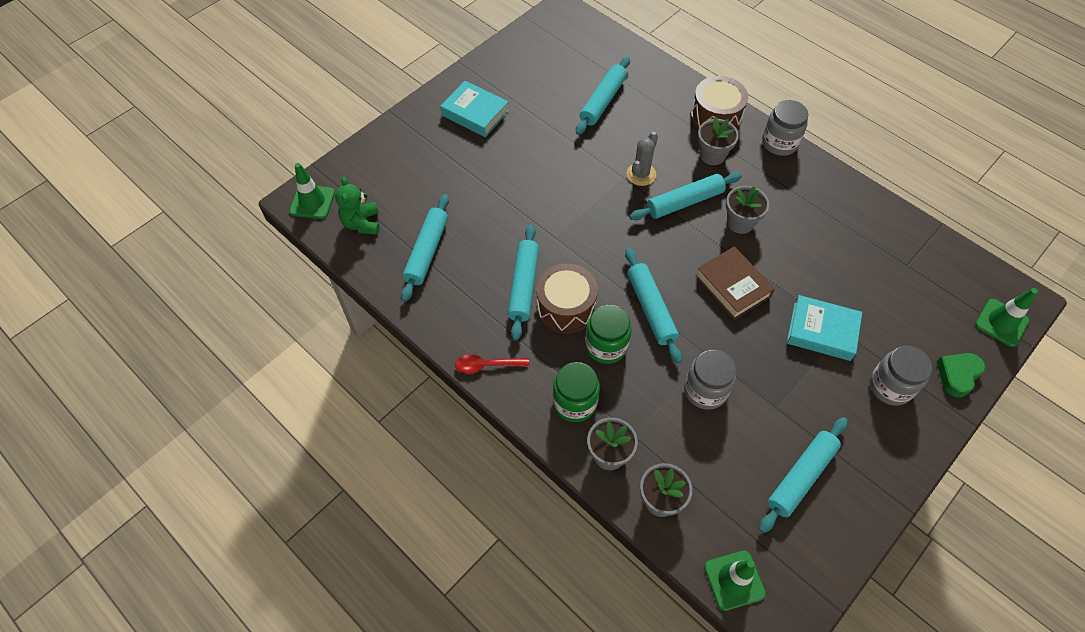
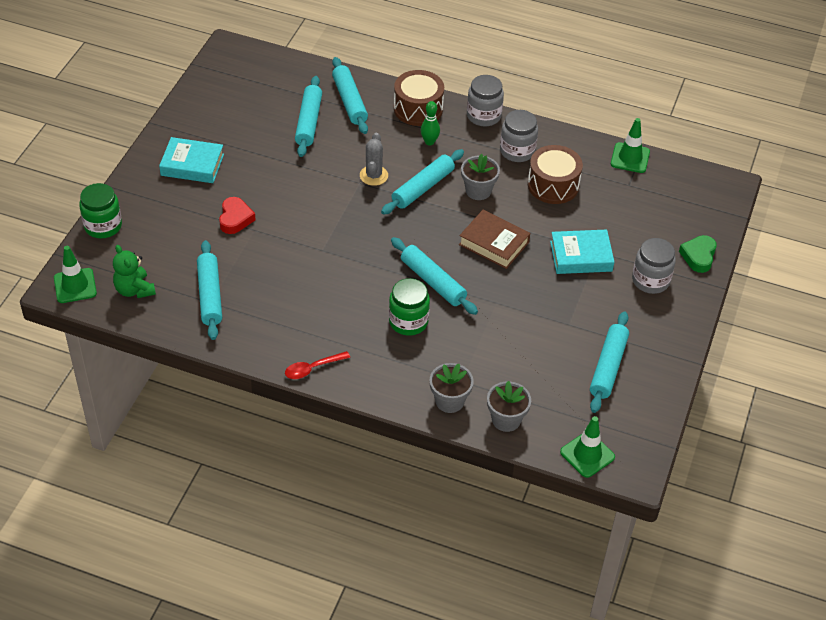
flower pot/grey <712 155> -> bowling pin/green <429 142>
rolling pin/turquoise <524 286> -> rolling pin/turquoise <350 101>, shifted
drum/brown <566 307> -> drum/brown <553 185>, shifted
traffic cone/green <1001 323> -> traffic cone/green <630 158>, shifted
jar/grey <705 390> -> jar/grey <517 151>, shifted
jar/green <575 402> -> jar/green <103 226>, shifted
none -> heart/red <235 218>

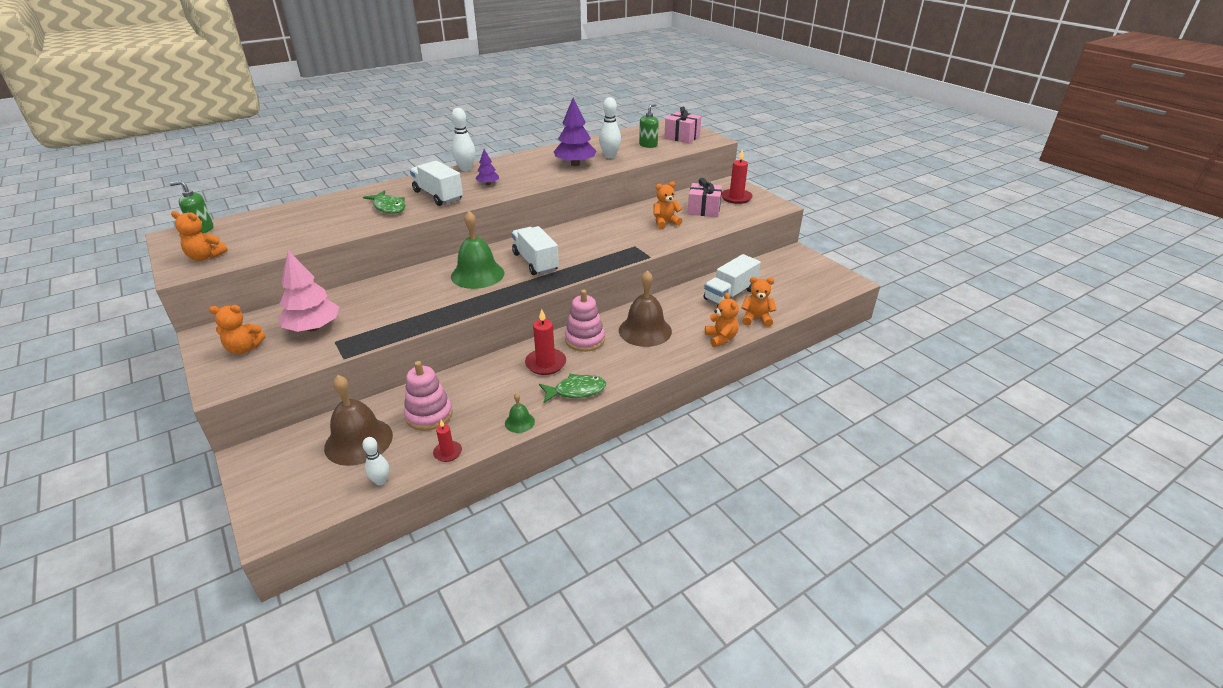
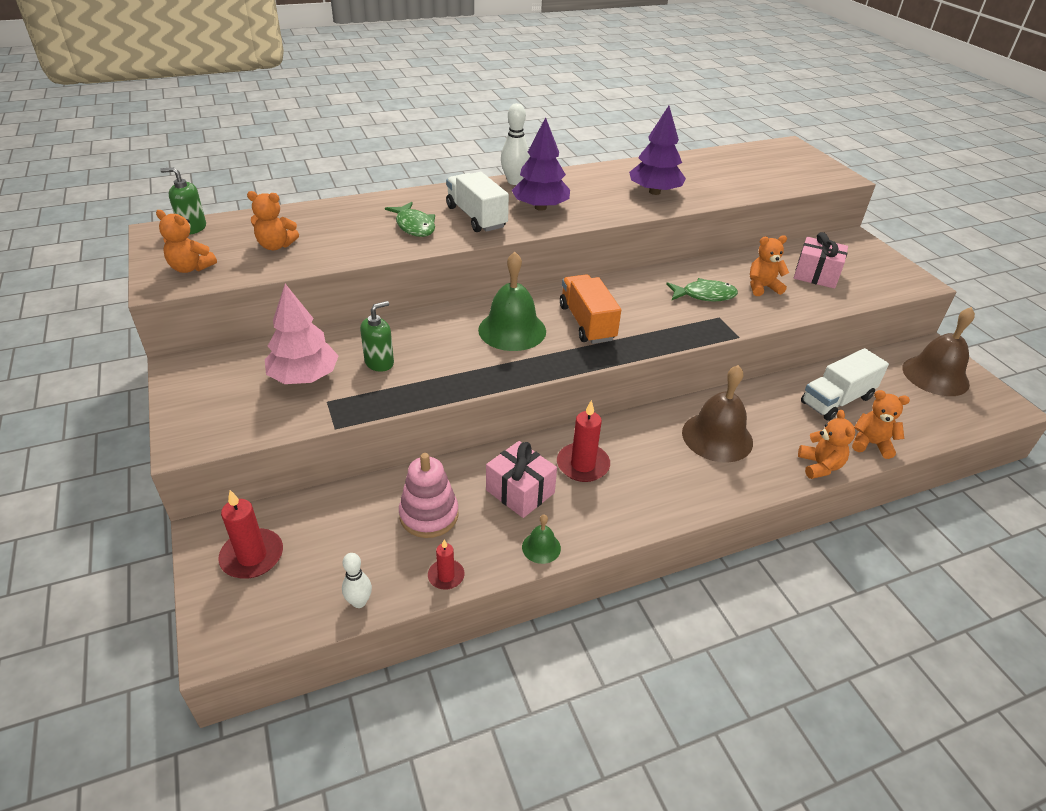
bowling pin/white <610 156> -> none
soap dispenser/green <648 145> -> soap dispenser/green <379 362>, shifted
gift/pink <682 137> -> gift/pink <520 491>, shifted
tree/purple <488 184> -> tree/purple <540 207>, x1.92
candle/red <736 198> -> candle/red <252 556>, shifted
truck/white <535 262> -> truck/orange <587 323>
stacking toy/pink <585 340> -> none
teddy bear/orange <244 349> -> teddy bear/orange <276 246>, shifted
fish/green <576 391> -> fish/green <704 295>, shifted
bell/brown <358 441> -> bell/brown <935 375>, shifted

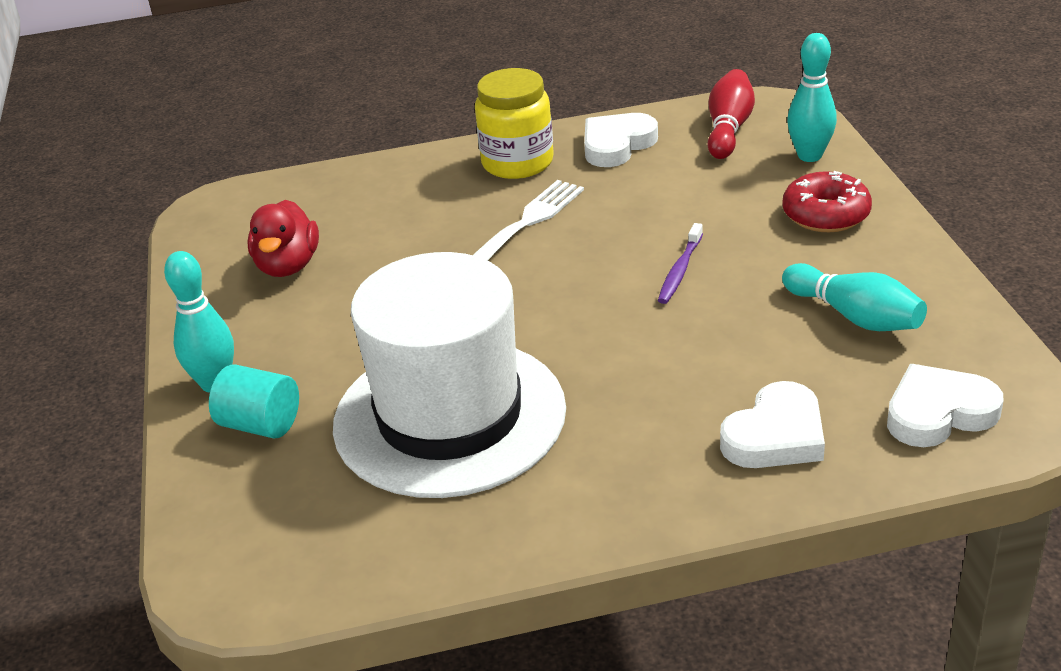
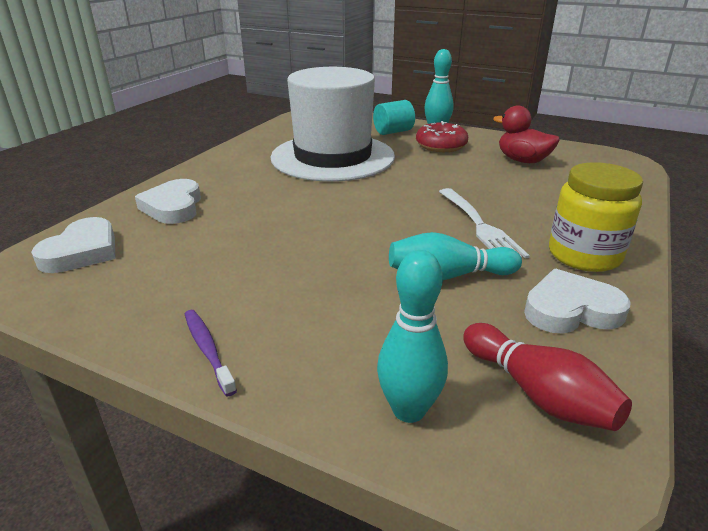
heart/white <617 145> -> heart/white <571 310>, 90 degrees counterclockwise
donut/red <826 214> -> donut/red <441 146>, shifted
toothbrush/purple <680 270> -> toothbrush/purple <208 350>, shifted
bowling pin/turquoise <854 316> -> bowling pin/turquoise <448 276>, shifted

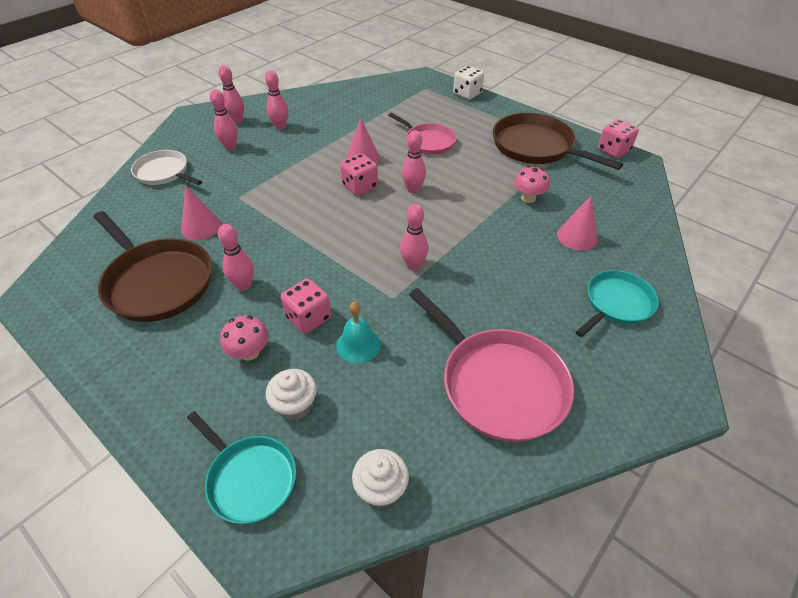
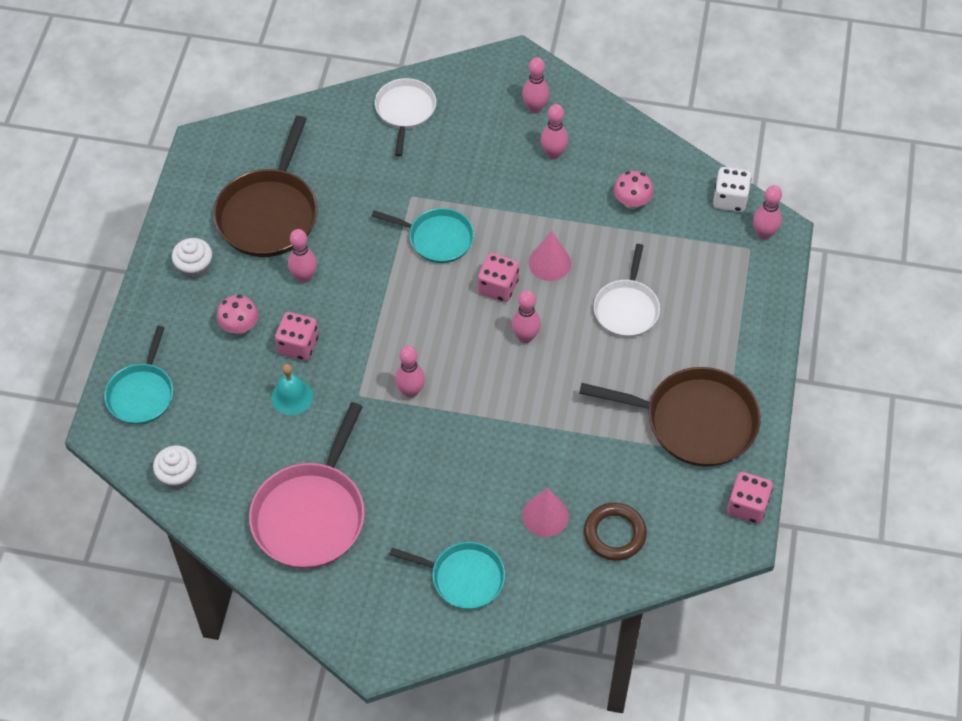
dice/white <467 94> -> dice/white <730 199>, shifted
bowling pin/pink <230 146> -> bowling pin/pink <764 234>, shifted
pan/pink <428 141> -> pan/white <626 309>
pan/brown <536 147> -> pan/brown <695 421>, 90 degrees clockwise
mushroom/pink <528 198> -> mushroom/pink <632 202>, shifted
cone/pink <201 227> -> none
cupcake/white <295 405> -> cupcake/white <195 267>, shifted
none -> pan/turquoise <437 238>
none -> ring/brown <614 534>

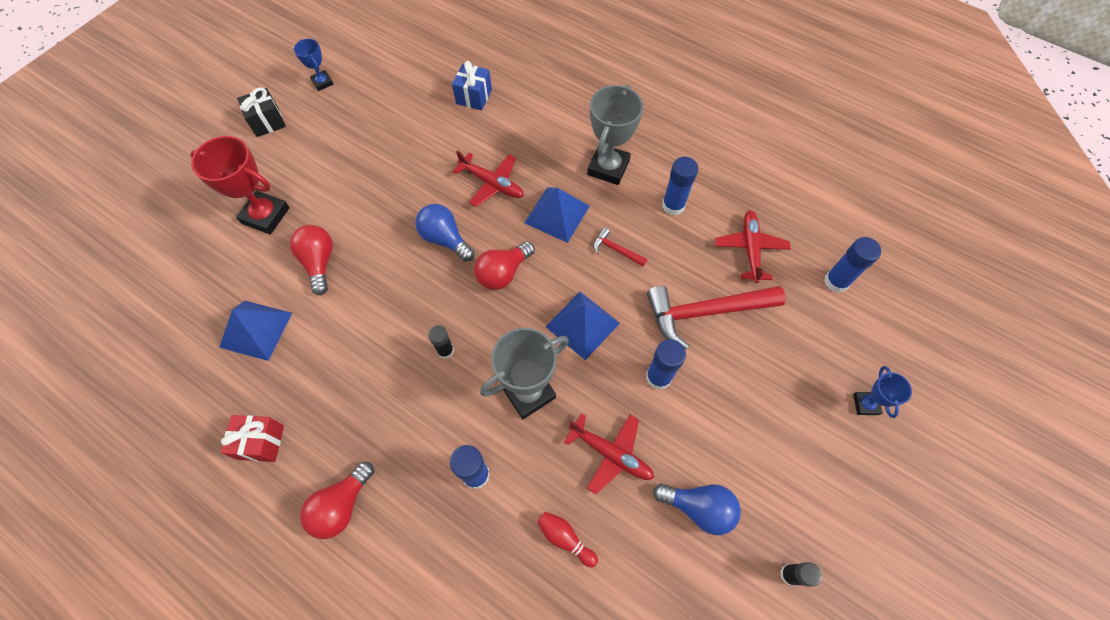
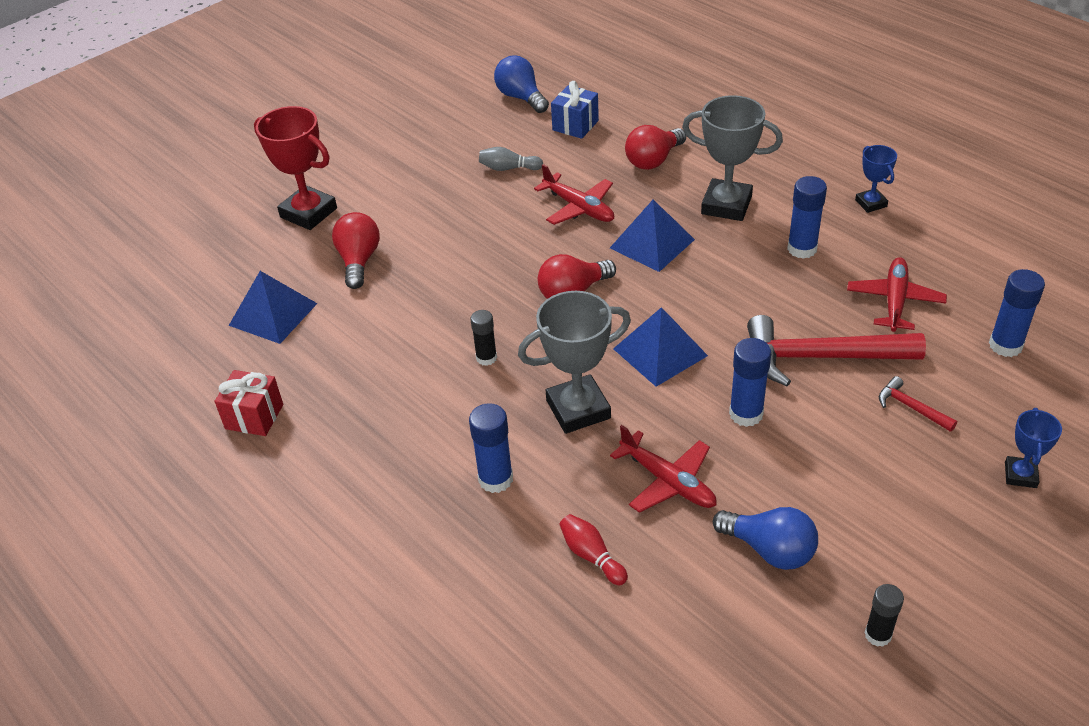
trophy/blue <322 82> -> trophy/blue <871 203>, shifted
trophy/grey <608 167> -> trophy/grey <726 205>, 75 degrees clockwise
gift/black <267 122> -> none
light bulb/blue <445 239> -> light bulb/blue <521 97>, shifted
hammer/red <616 250> -> hammer/red <911 407>, shifted
light bulb/red <342 505> -> light bulb/red <653 160>, shifted
none -> bowling pin/grey <508 168>

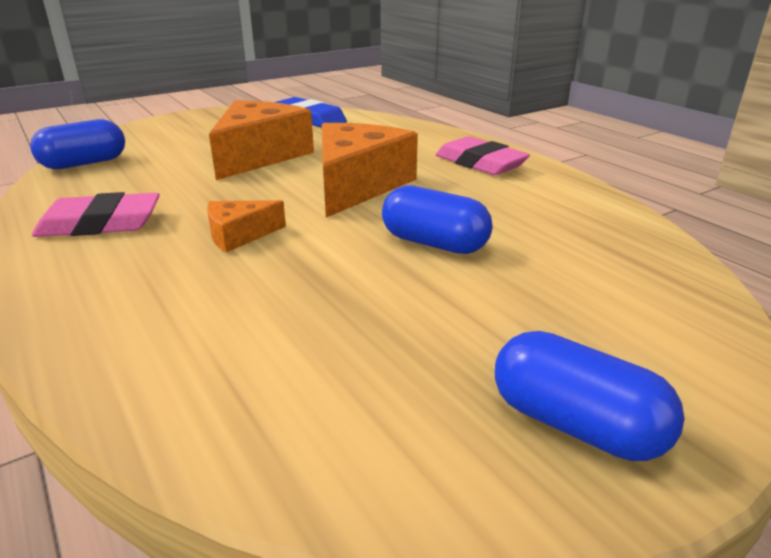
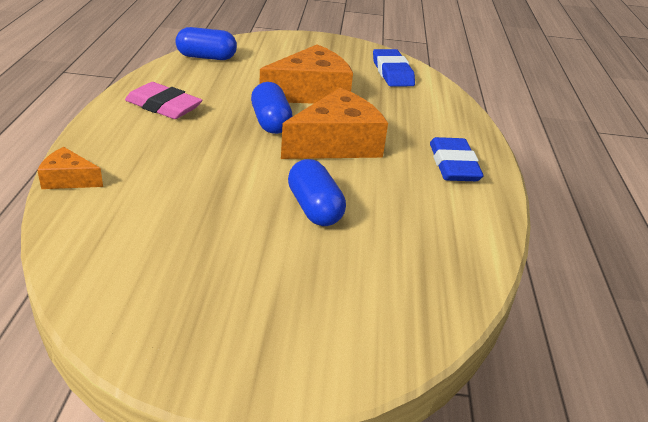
eraser/pink <480 163> -> eraser/blue <453 165>
cheese/orange <239 235> -> cheese/orange <68 179>, shifted
capsule/blue <575 425> -> capsule/blue <270 122>, shifted

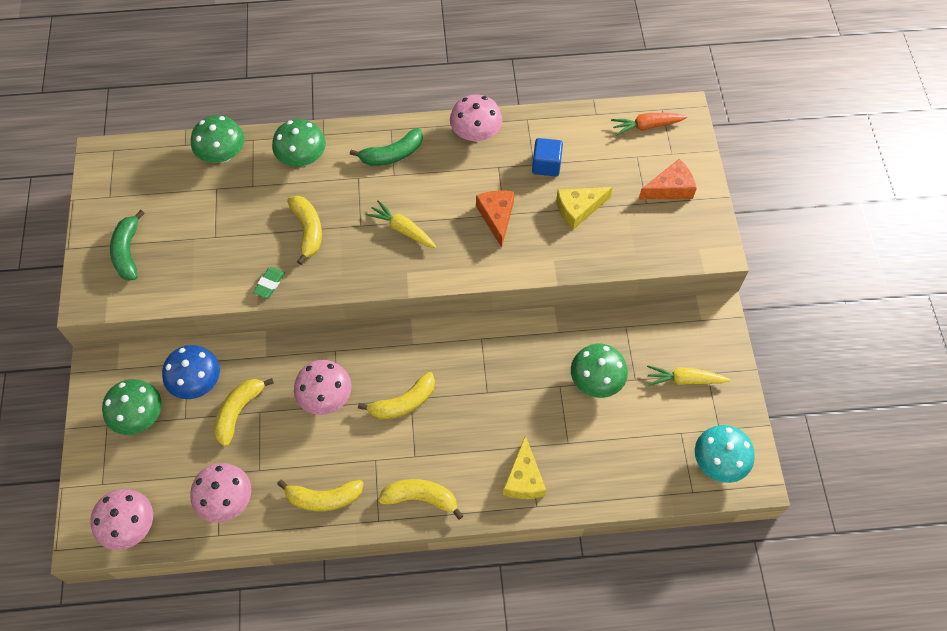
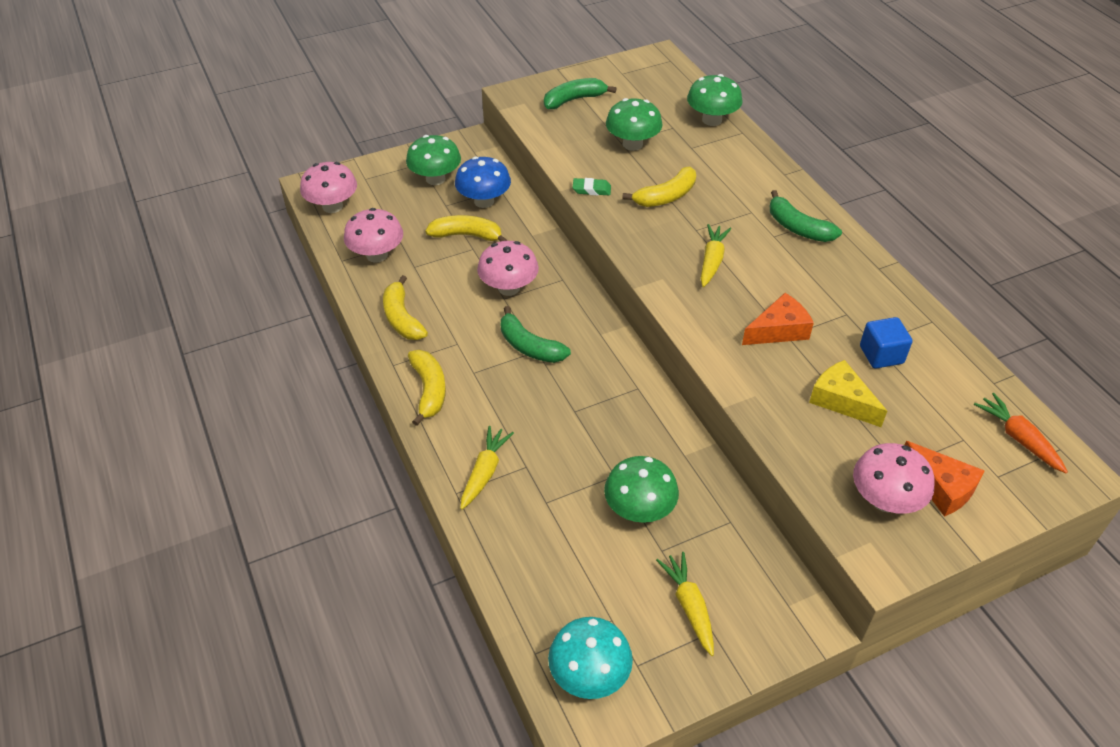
mushroom/pink <476 134> -> mushroom/pink <885 500>, shifted
mushroom/green <302 158> -> mushroom/green <632 144>, shifted
banana/yellow <403 403> -> banana/green <529 346>
cheese/yellow <524 478> -> carrot/yellow <485 472>

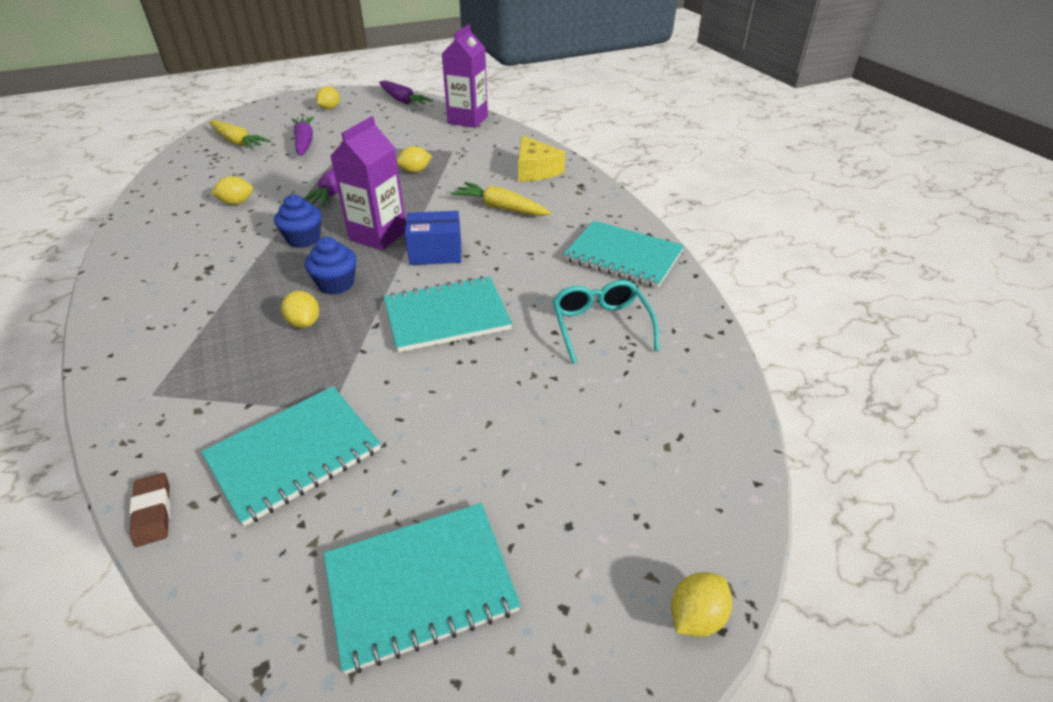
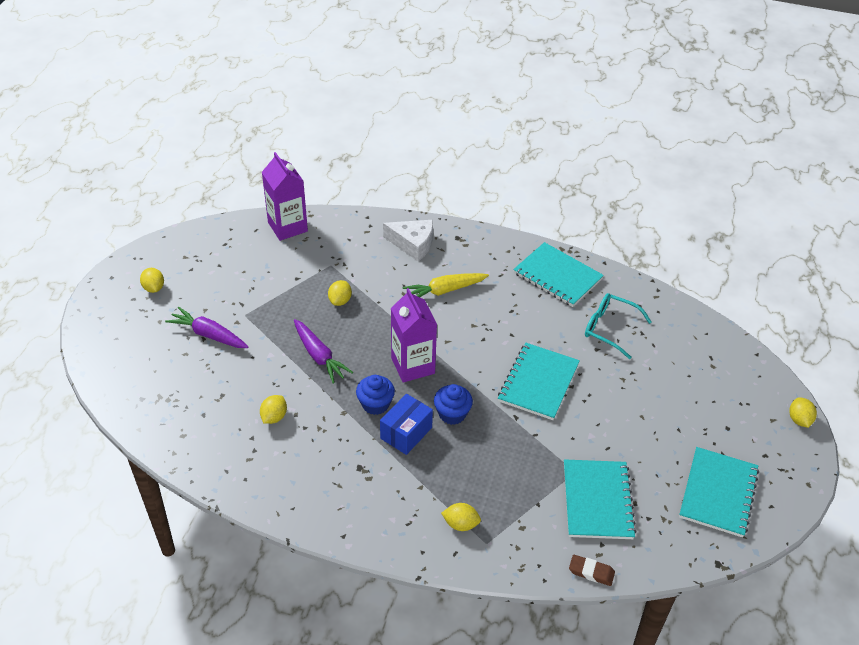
carrot/purple <403 101> -> none
carrot/yellow <238 142> -> none
cheese/yellow <535 170> -> cheese/white <413 244>
box/blue <435 253> -> box/blue <406 433>, shifted
notebook/turquoise <623 256> -> notebook/turquoise <557 276>, 60 degrees clockwise
lemon/yellow <304 323> -> lemon/yellow <461 524>, shifted

